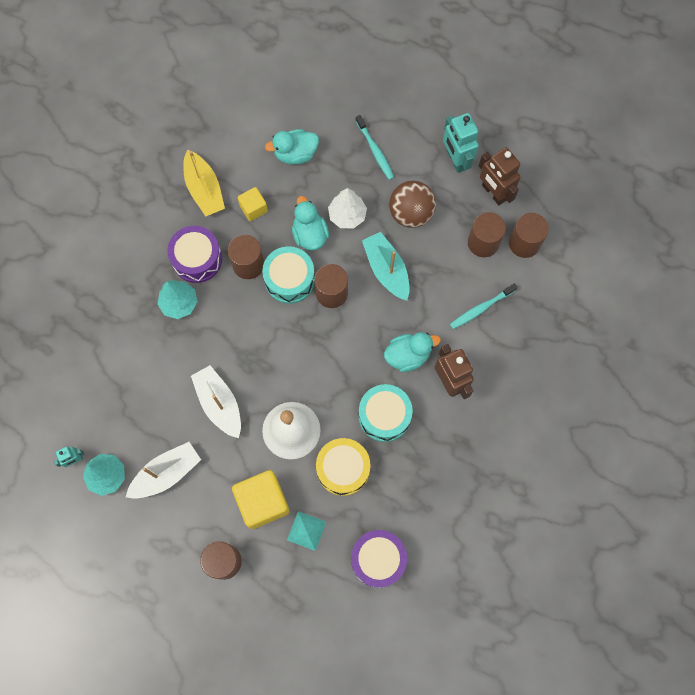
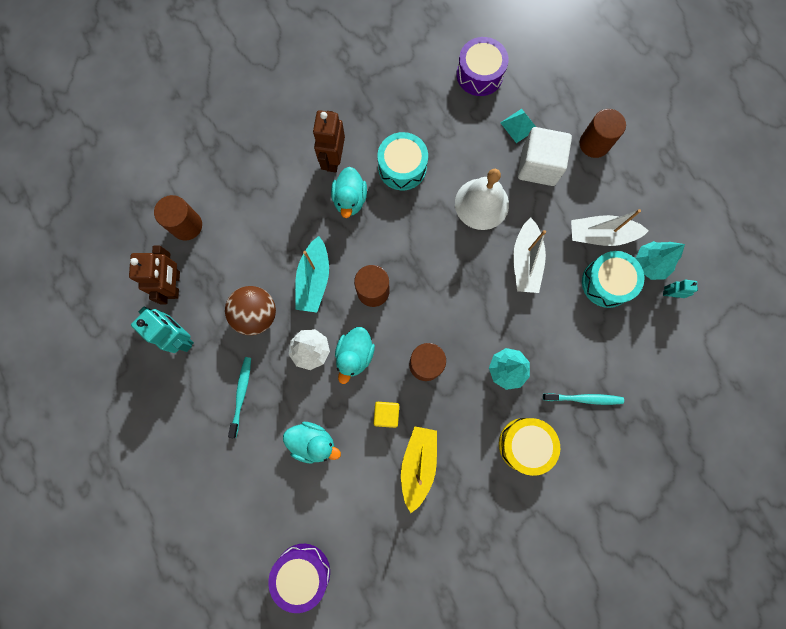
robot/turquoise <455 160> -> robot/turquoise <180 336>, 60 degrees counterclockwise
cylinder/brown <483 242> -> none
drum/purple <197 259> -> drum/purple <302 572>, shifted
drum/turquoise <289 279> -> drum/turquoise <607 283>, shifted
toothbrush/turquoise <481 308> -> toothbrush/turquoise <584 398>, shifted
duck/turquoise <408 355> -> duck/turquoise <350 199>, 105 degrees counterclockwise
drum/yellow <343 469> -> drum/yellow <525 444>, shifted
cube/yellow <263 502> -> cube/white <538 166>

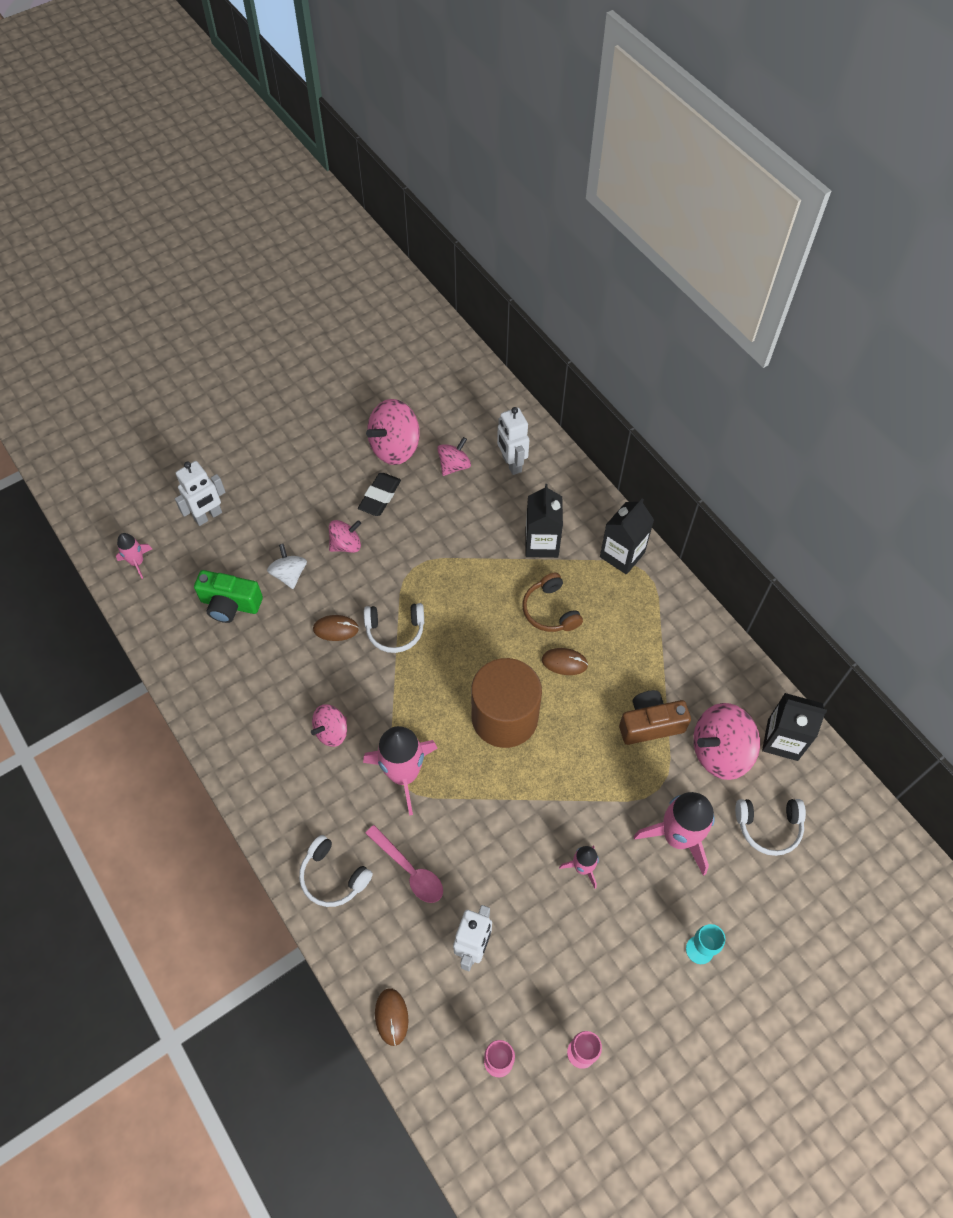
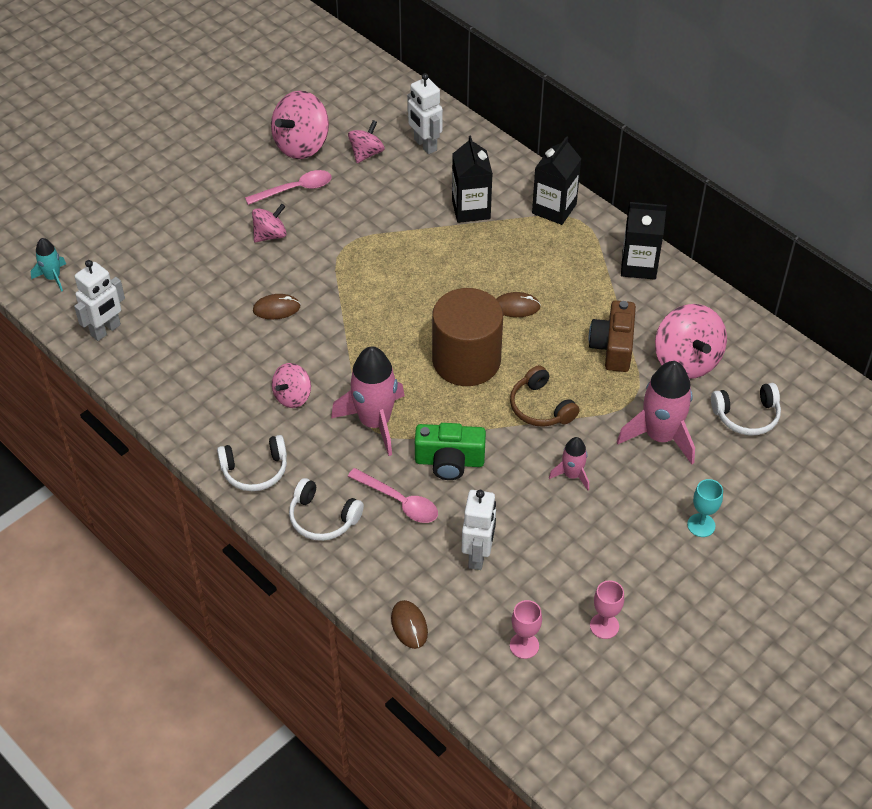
robot/white <208 516> -> robot/white <106 330>, shifted
eraser/black <380 496> -> spoon/pink <295 189>
rocket/pink <137 562> -> rocket/turquoise <53 277>
spinning top/white <289 574> -> none
camera/green <230 604> -> camera/green <449 461>, shifted
headphones/brown <550 610> -> headphones/brown <541 407>, shifted
headphones/white <395 630> -> headphones/white <255 470>, shifted
camera/brown <650 724> -> camera/brown <613 347>, 60 degrees counterclockwise
carton/black <782 740> -> carton/black <639 265>, shifted
spinning top/pink <720 751> -> spinning top/pink <686 360>, 75 degrees counterclockwise

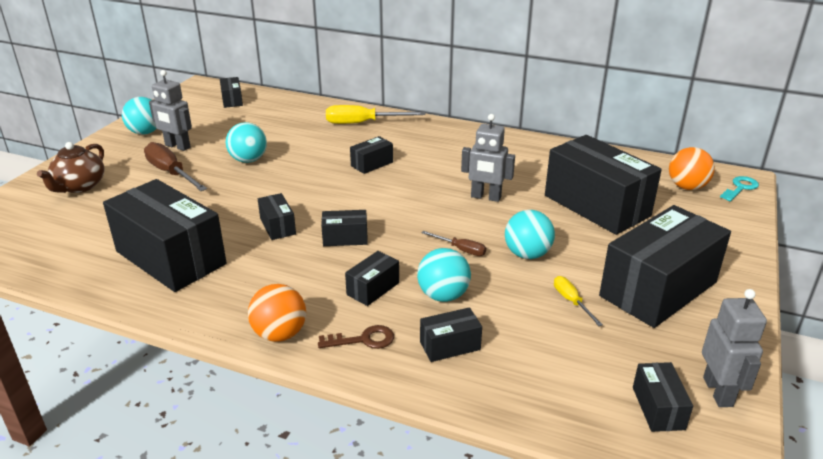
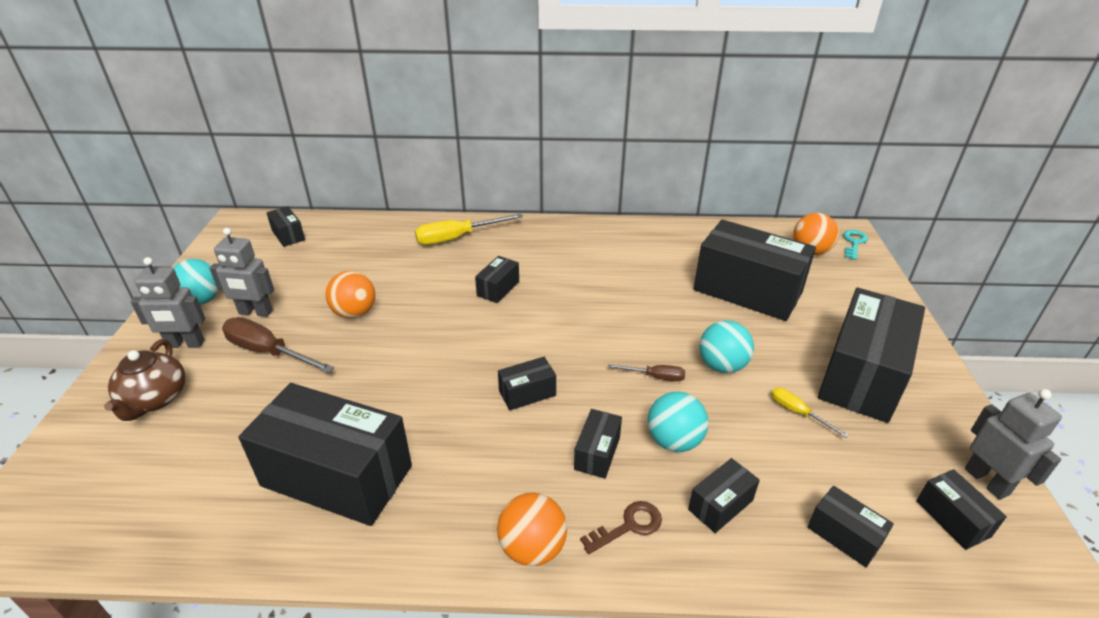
robot/grey <485 197> -> robot/grey <185 344>, shifted
ball/turquoise <248 160> -> ball/orange <355 313>
box/black <278 226> -> box/black <844 535>, shifted

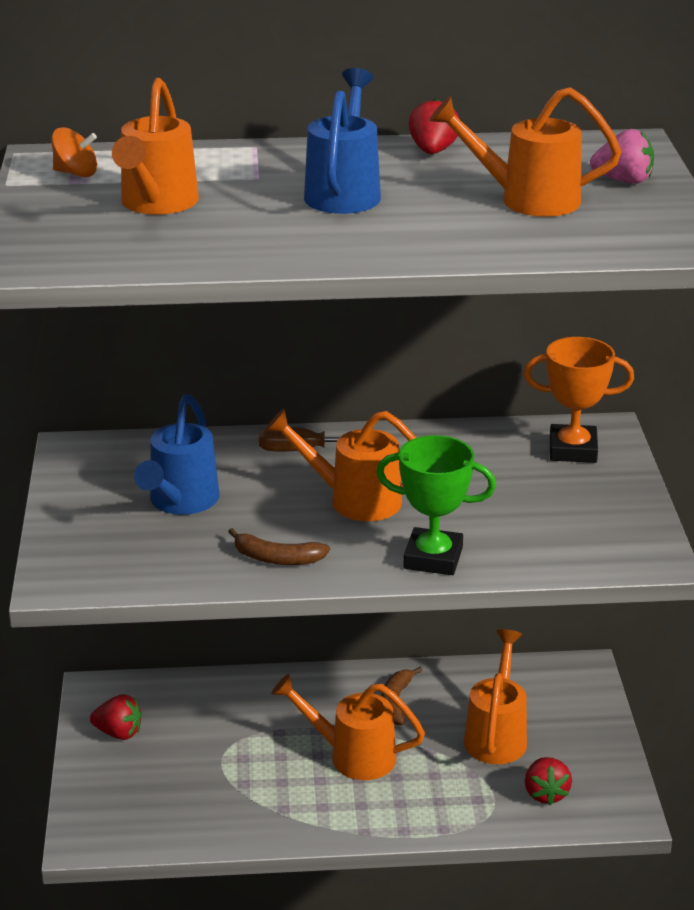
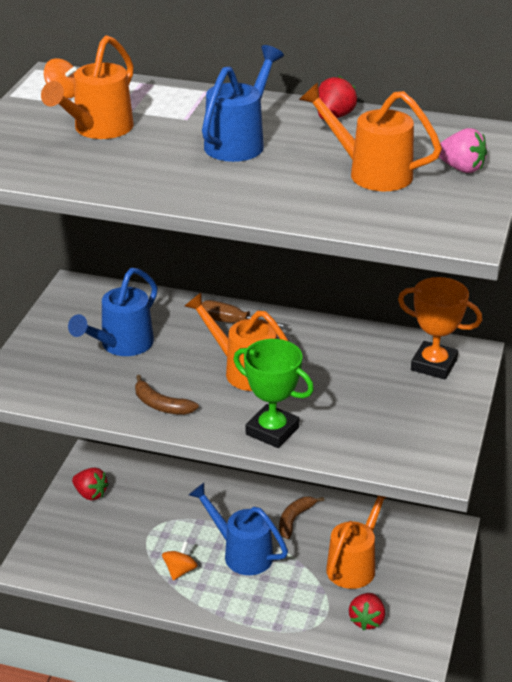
watering can/orange <352 756> -> watering can/blue <242 553>
none -> spinning top/orange <180 570>

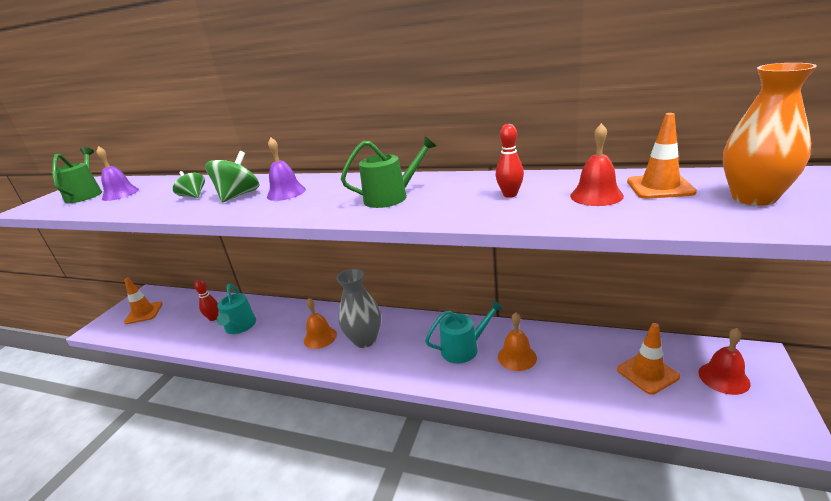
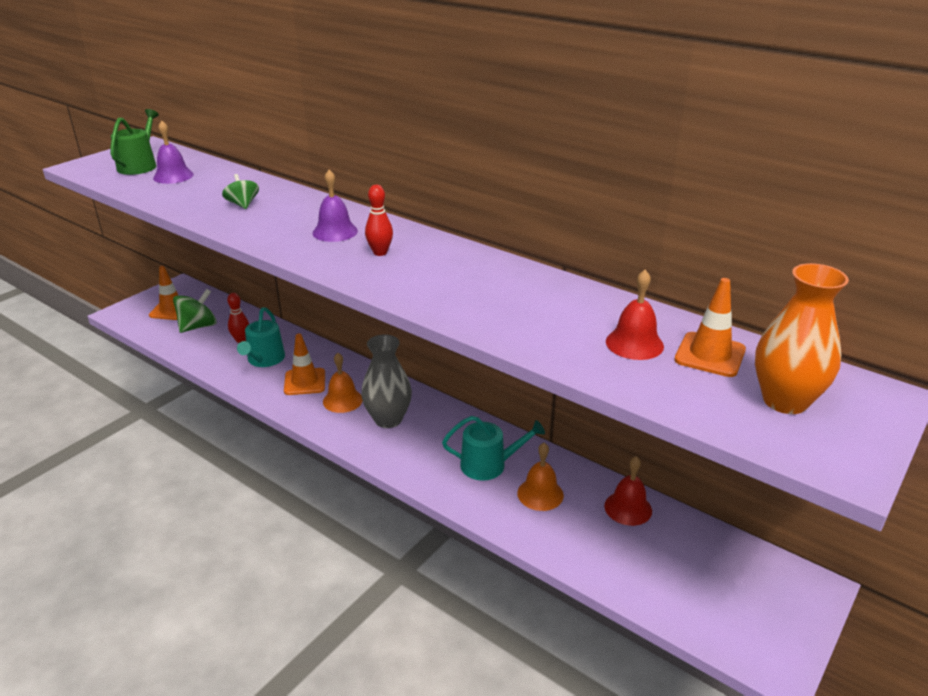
bowling pin/red <510 195> -> bowling pin/red <380 252>, shifted
watering can/green <391 197> -> none
spinning top/green <239 195> -> spinning top/green <198 326>, shifted
traffic cone/orange <647 373> -> traffic cone/orange <305 382>, shifted
bell/red <723 378> -> bell/red <628 508>, shifted

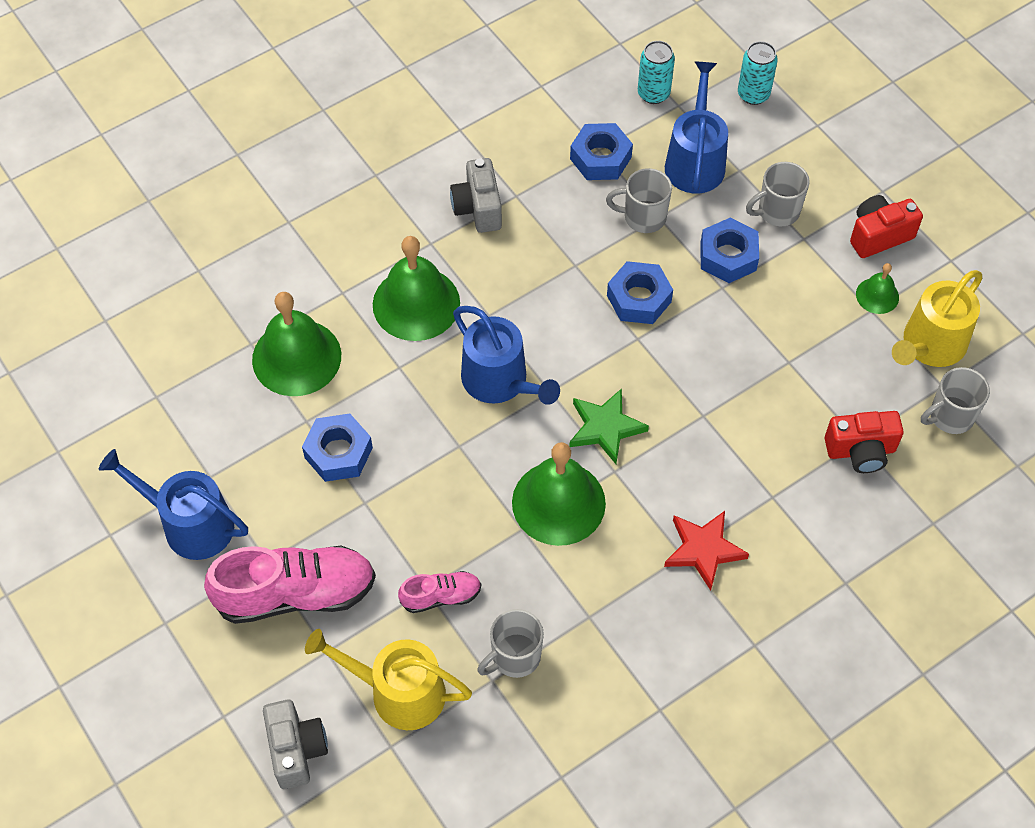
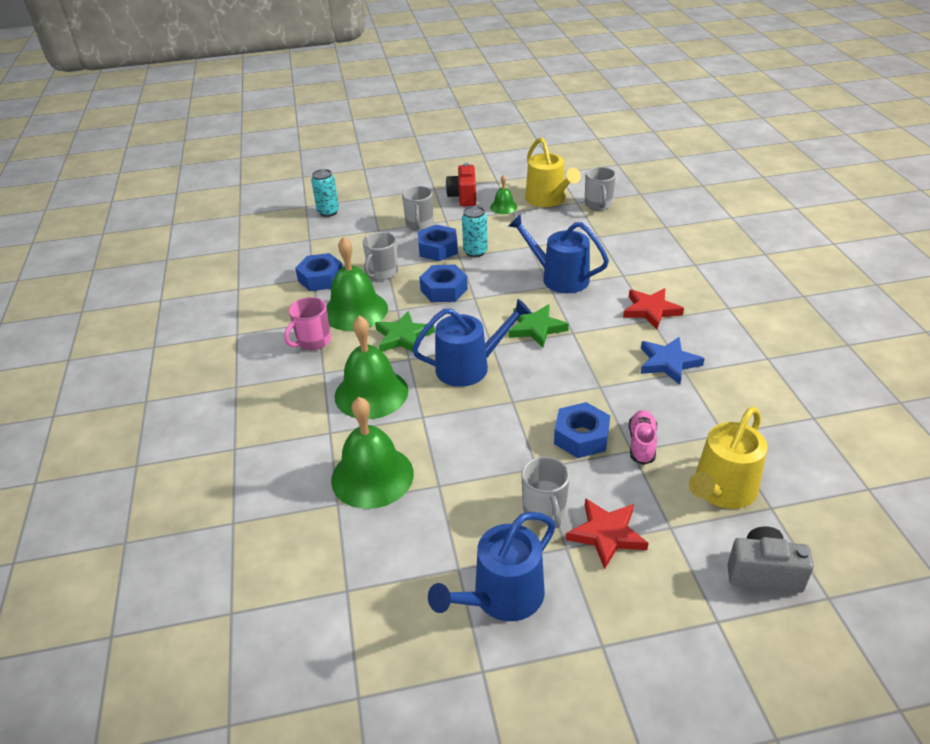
can/turquoise <653 94> -> can/turquoise <475 252>, shifted
watering can/blue <695 161> -> watering can/blue <559 278>, shifted
camera/grey <478 208> -> mug/pink <313 341>
camera/red <860 451> -> none
nut/blue <338 452> -> nut/blue <581 436>, shifted
bell/green <558 502> -> bell/green <355 310>, shifted
shoe/pink <296 593> -> star/red <606 534>
mug/grey <514 657> -> mug/grey <544 510>, shifted
none -> star/green <403 336>
none -> star/blue <668 363>

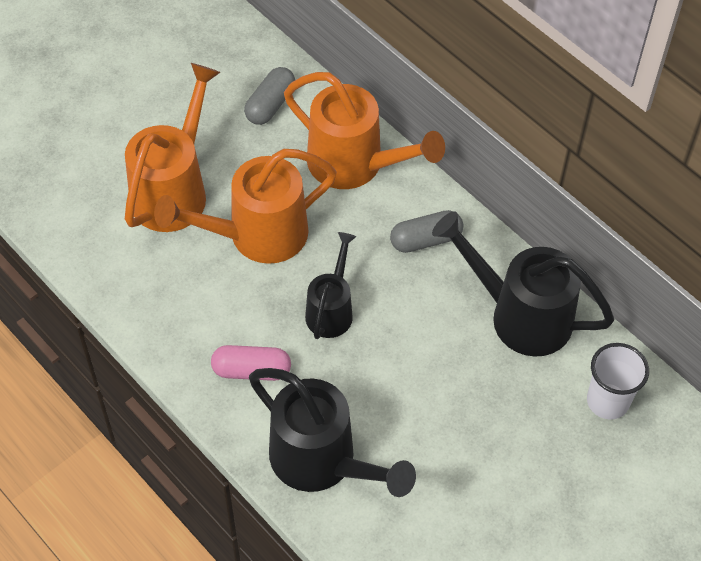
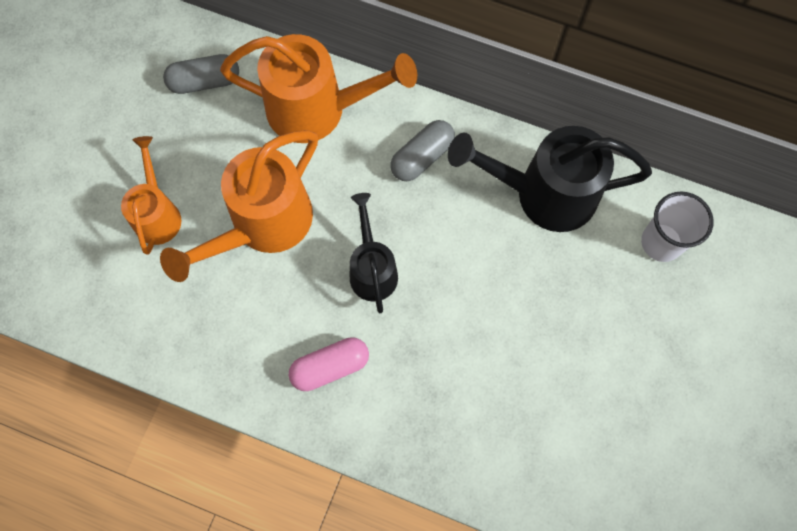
watering can/orange <174 190> -> watering can/orange <157 213>, x0.59
capsule/grey <270 105> -> capsule/grey <205 82>, 75 degrees clockwise
watering can/black <322 462> -> none

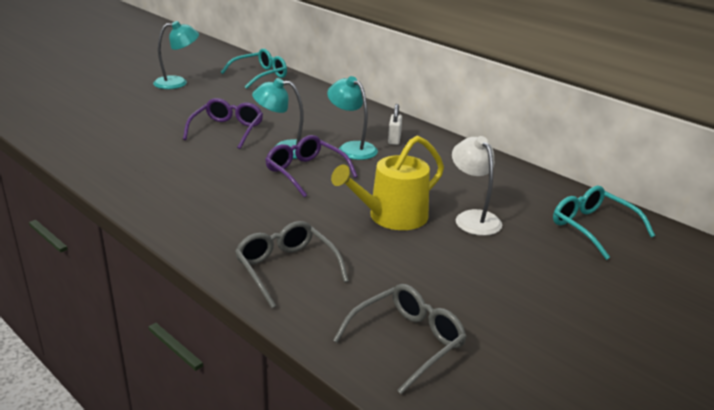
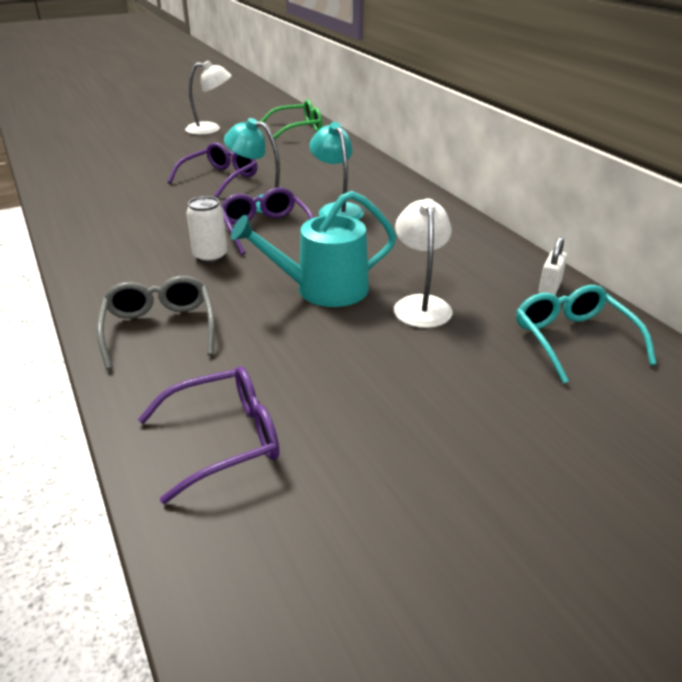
lamp/turquoise <178 82> -> lamp/white <210 129>
glasses/turquoise <260 75> -> glasses/green <298 129>
padlock/white <394 140> -> padlock/white <549 288>, shifted
watering can/yellow <392 217> -> watering can/turquoise <323 289>
glasses/grey <407 342> -> glasses/purple <224 439>
none -> can/white <210 256>

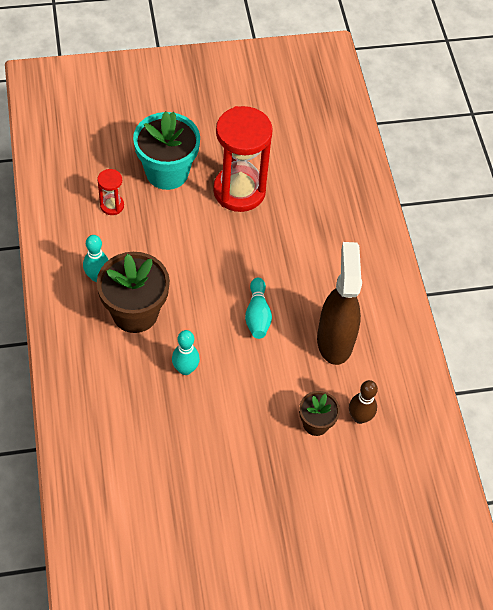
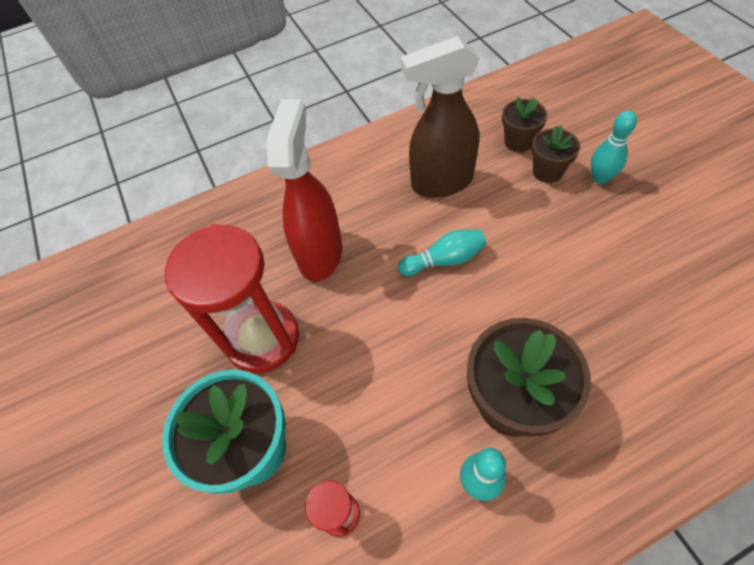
bowling pin/turquoise <185 369> -> bowling pin/turquoise <600 178>, shifted
bowling pin/brown <359 417> -> flower pot/brown <518 141>
none -> spray bottle/red <320 253>

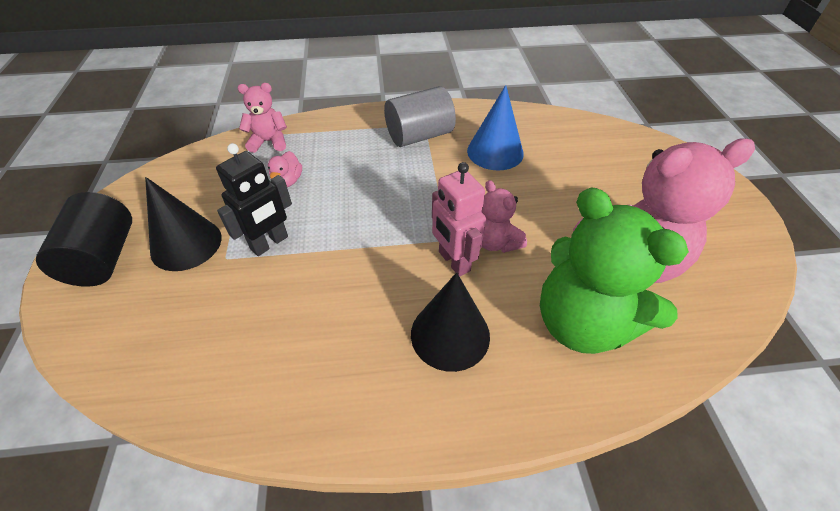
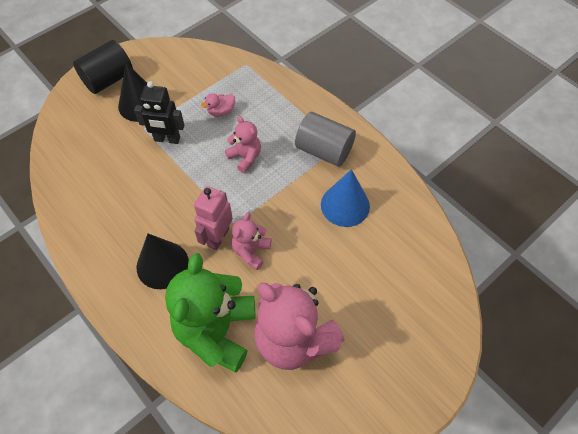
teddy bear/pink <269 142> -> teddy bear/pink <245 157>, shifted

